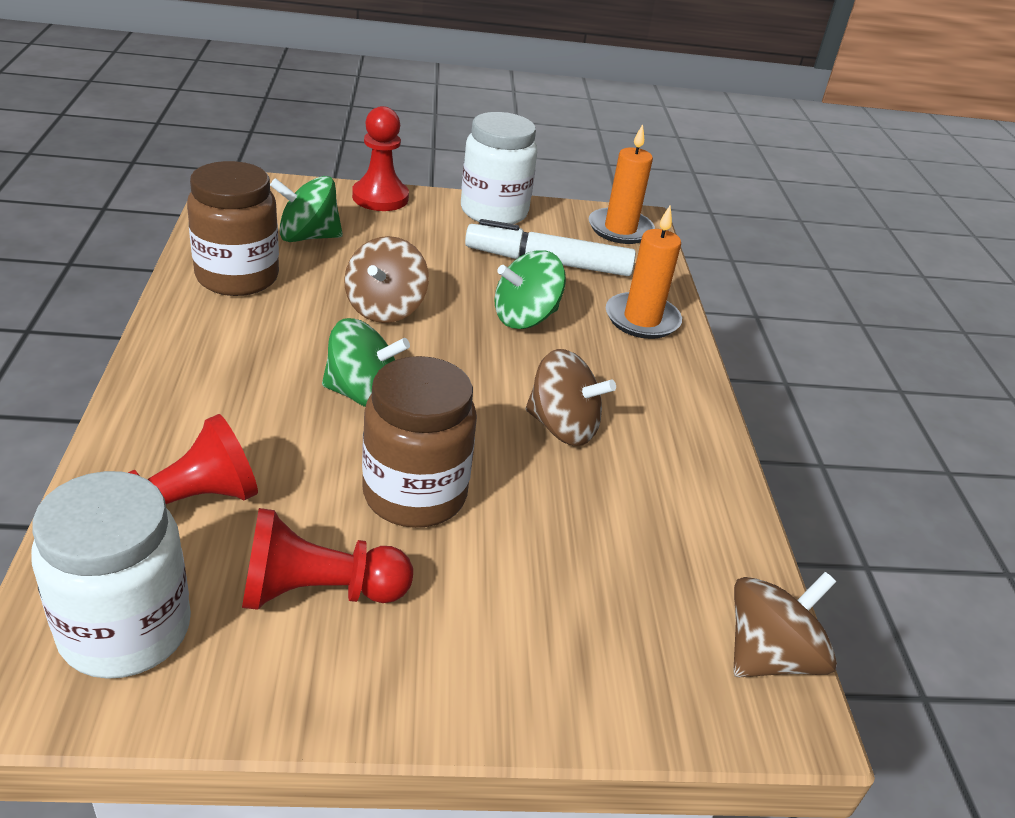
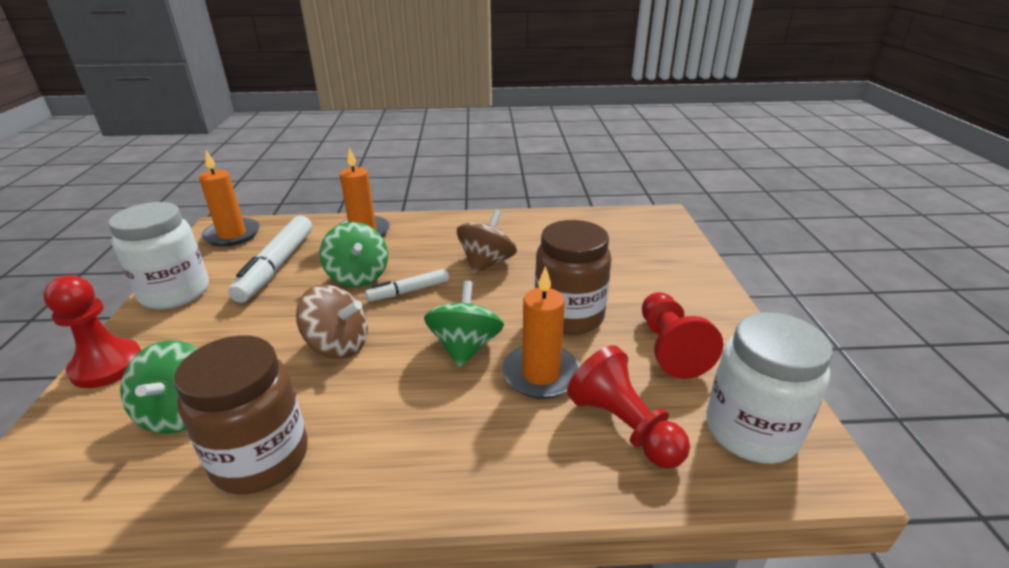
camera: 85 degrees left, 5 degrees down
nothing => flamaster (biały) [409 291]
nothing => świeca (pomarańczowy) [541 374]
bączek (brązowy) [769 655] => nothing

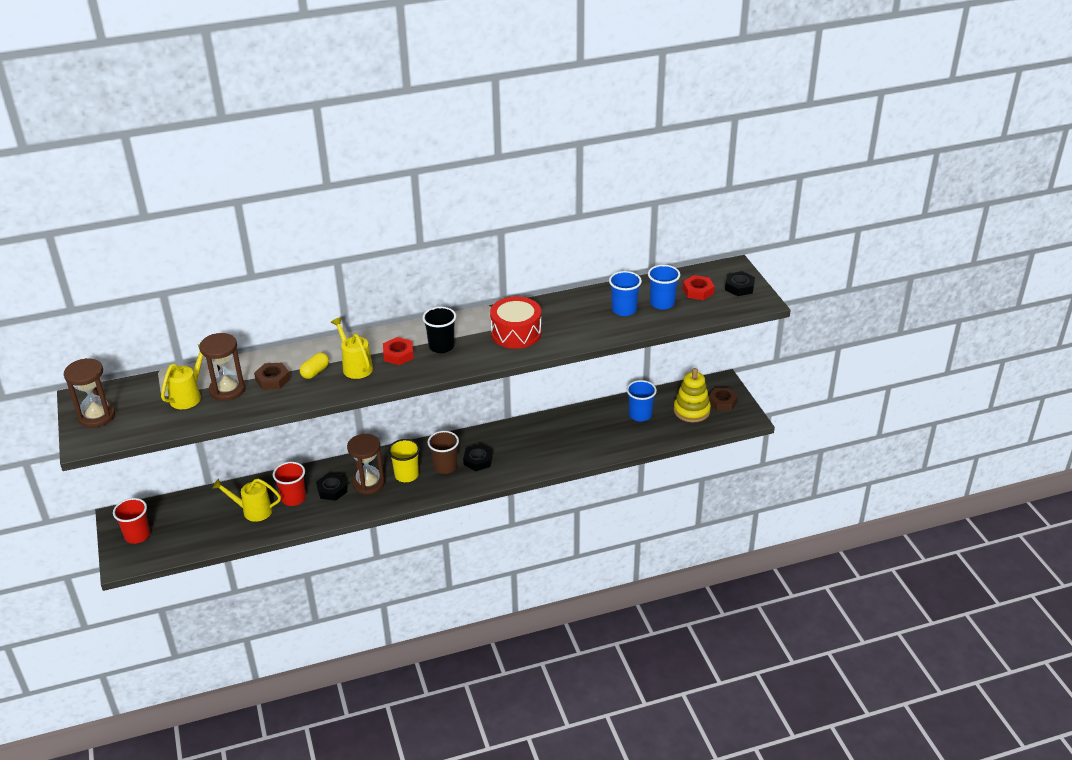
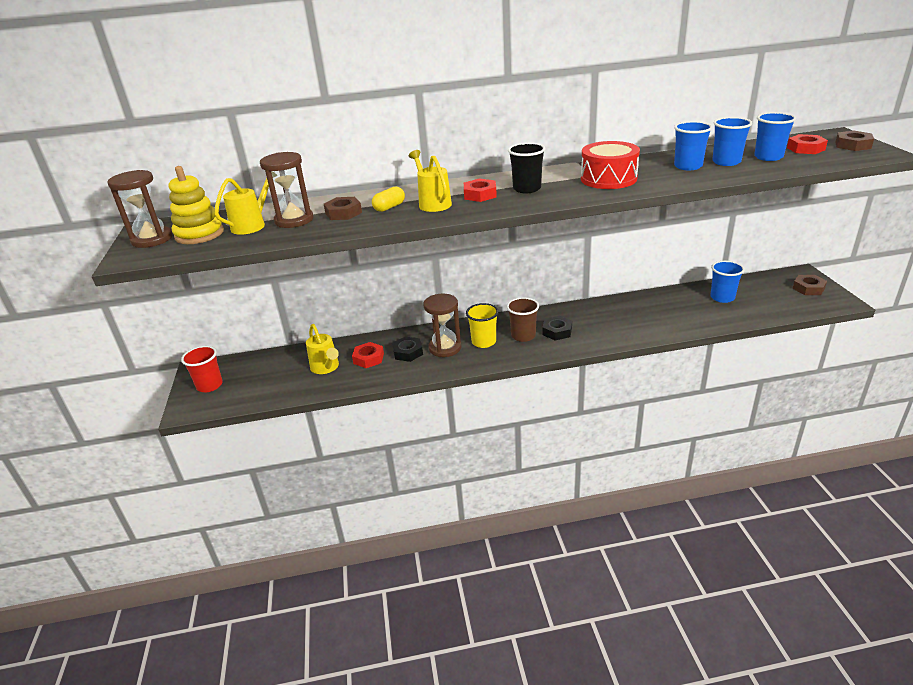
camera: 10 degrees right, 5 degrees down
zabawka nakładanka (żółty) [691 411] => zabawka nakładanka (żółty) [199 234], relocated
konewka (żółty) [252 511] => konewka (żółty) [326 368], 135 degrees counterclockwise
szklanka (czerwony) [293 498] => nakrętka (czerwony) [368 358]
nothing => szklanka (niebieski) [688 166]
nakrętka (czarny) [739 287] => nakrętka (brązowy) [853 145]

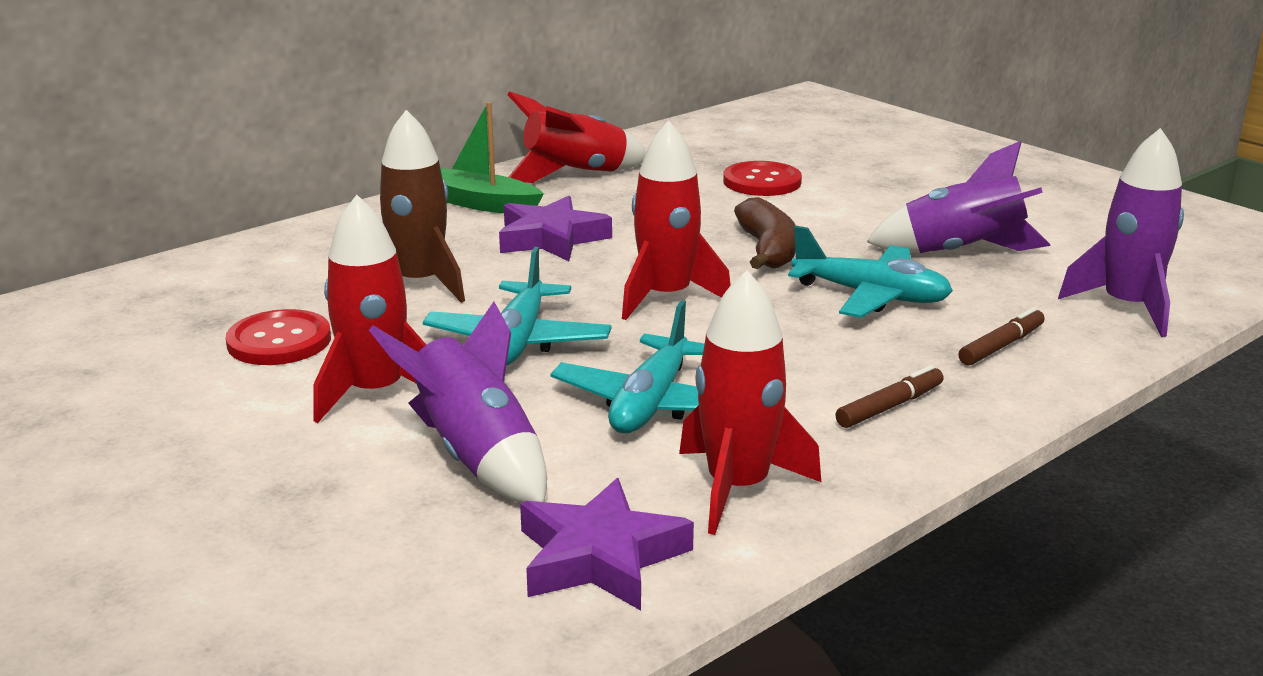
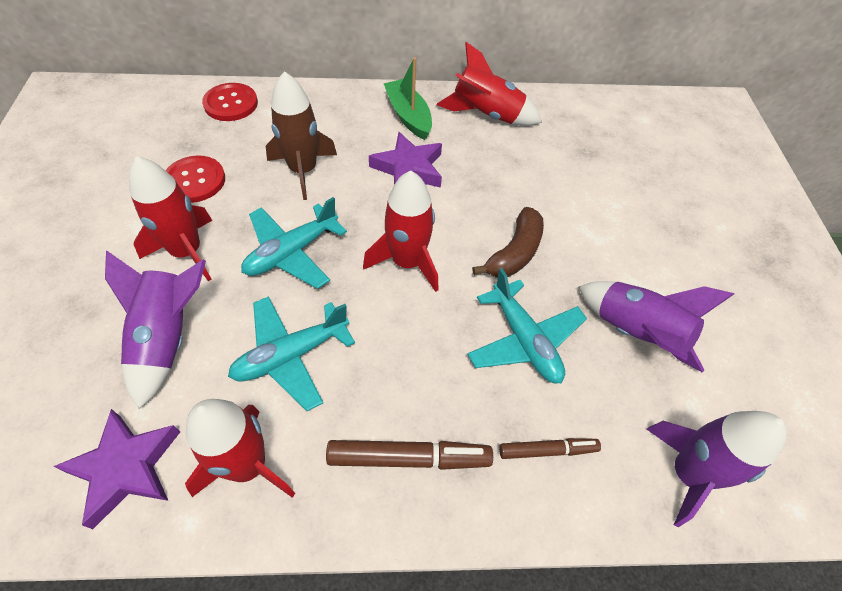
camera: 35 degrees right, 30 degrees up
guzik (czerwony) [762 182] => guzik (czerwony) [231 104], relocated
flamaster (brązowy) [889 407] => flamaster (brązowy) [409 458], x1.59

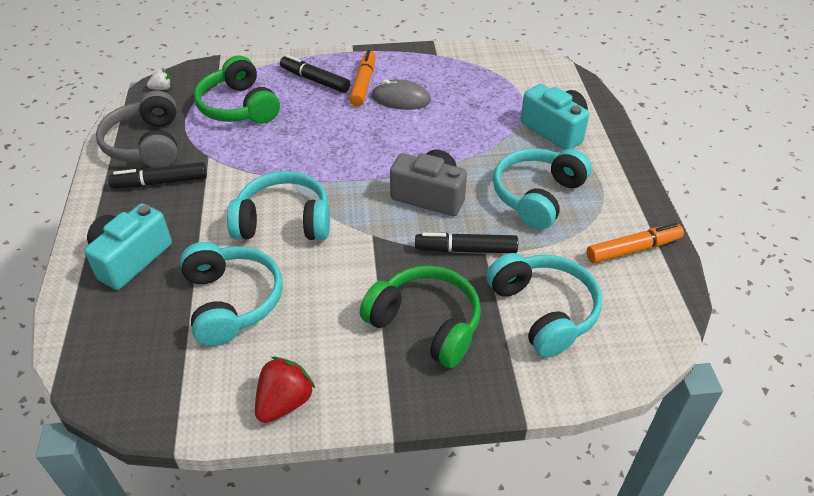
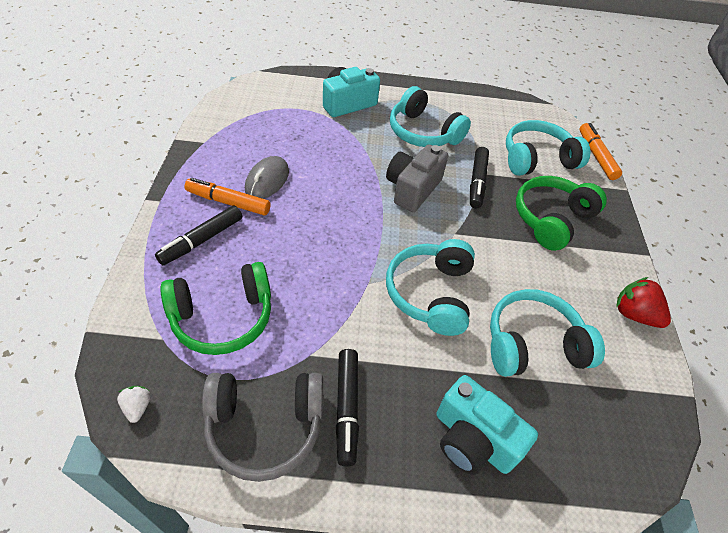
camera: 85 degrees left, 5 degrees up
flamaster (pomarańczowy) [632 249] => flamaster (pomarańczowy) [596 156], relocated

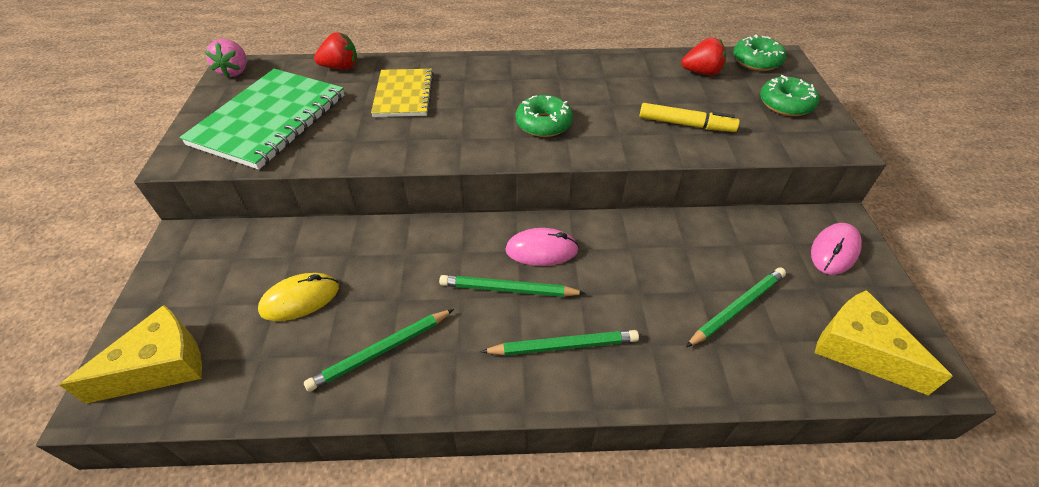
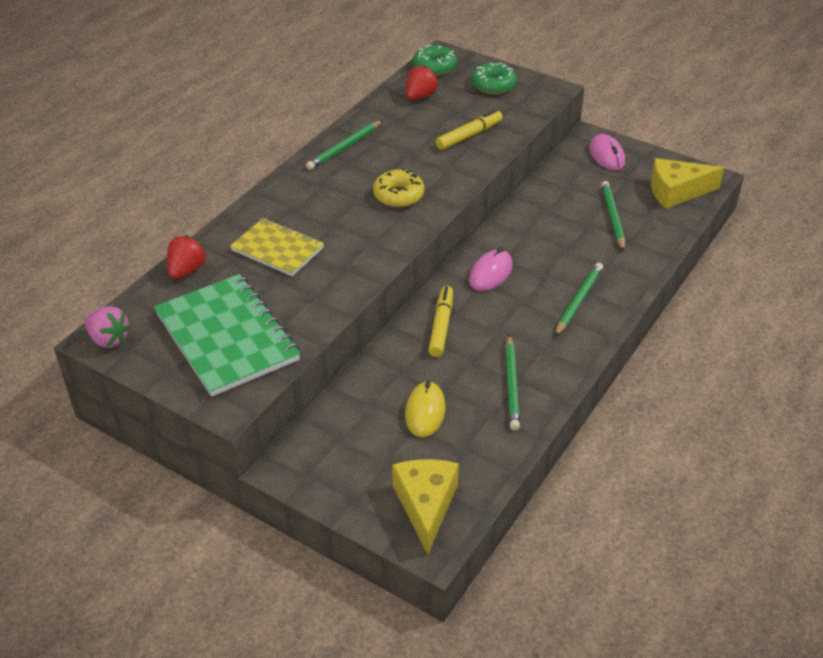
camera: 55 degrees left, 5 degrees down
ołówek (zielony) [508 289] => ołówek (zielony) [344 147], relocated
donut (zielony) [543 124] => donut (żółty) [398 195]
nothing => flamaster (żółty) [441 326]

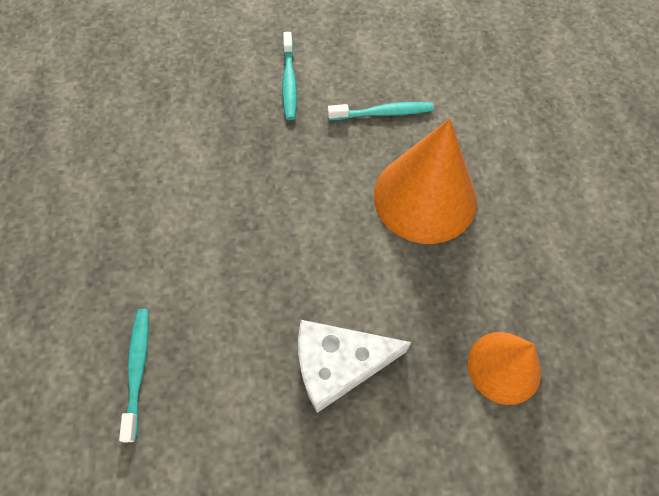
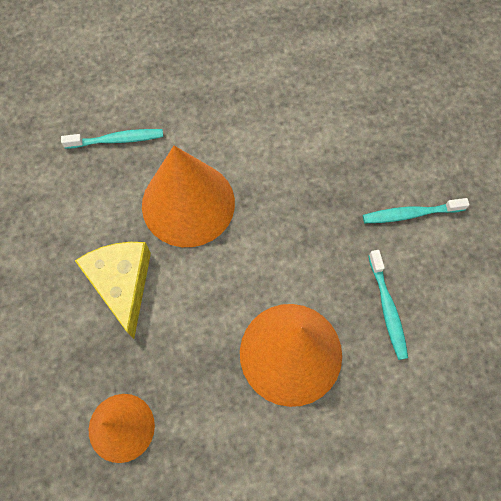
camera: 85 degrees right, 5 degrees up
ser (biały) [338 365] => ser (żółty) [122 284]
nothing => stożek (pomarańczowy) [188 203]

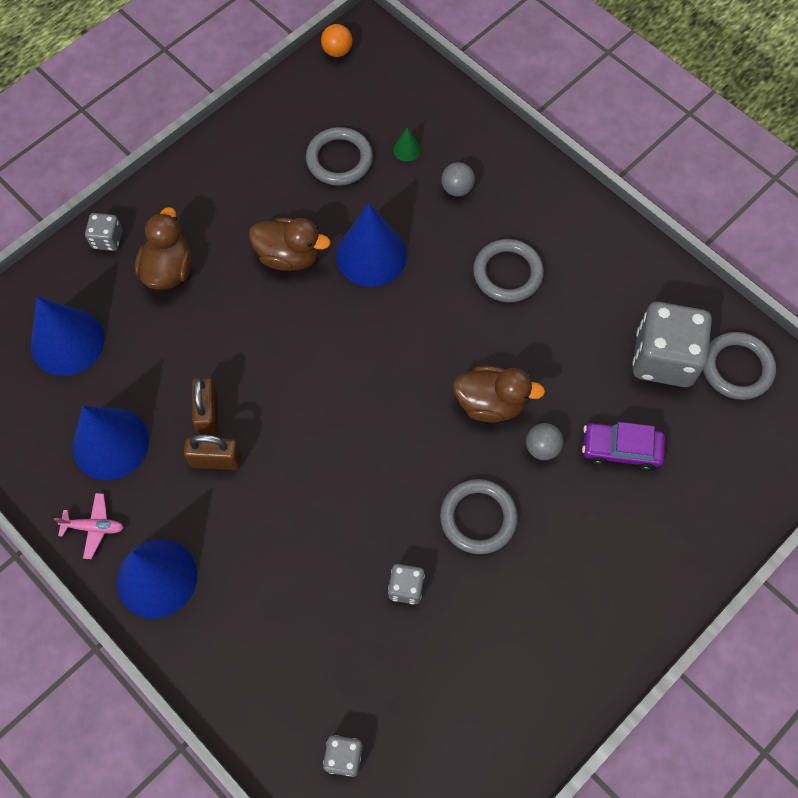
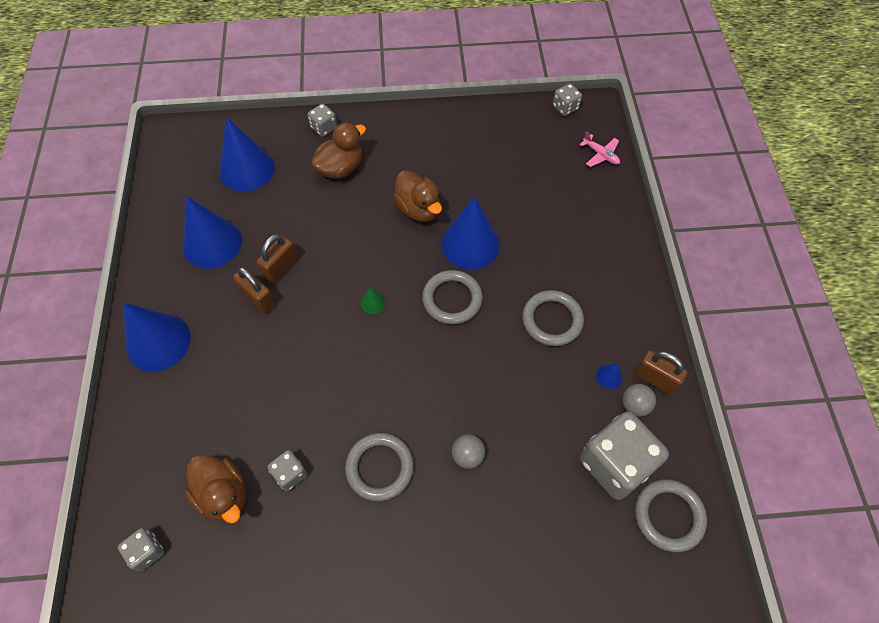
camera: 40 degrees right, 5 degrees down
kaczka (brązowy) [491 403] => kaczka (brązowy) [223 494], relocated
stożek (zielony) [406 150] => stożek (zielony) [373 303], relocated
pierścień (szary) [339 159] => pierścień (szary) [452 299], relocated
piłka (pomarańczowy) [337 51] => kostka do gry (szary) [565 107]
samolot (różowy) [94 527] => samolot (różowy) [600 155], relocated
nothing => stożek (niebieski) [609 376]
piłka (szary) [457 188] => piłka (szary) [635 405], relocated
nothing => kłódka (brązowy) [655 379]
samochód (fioletowy) [620 449] => nothing

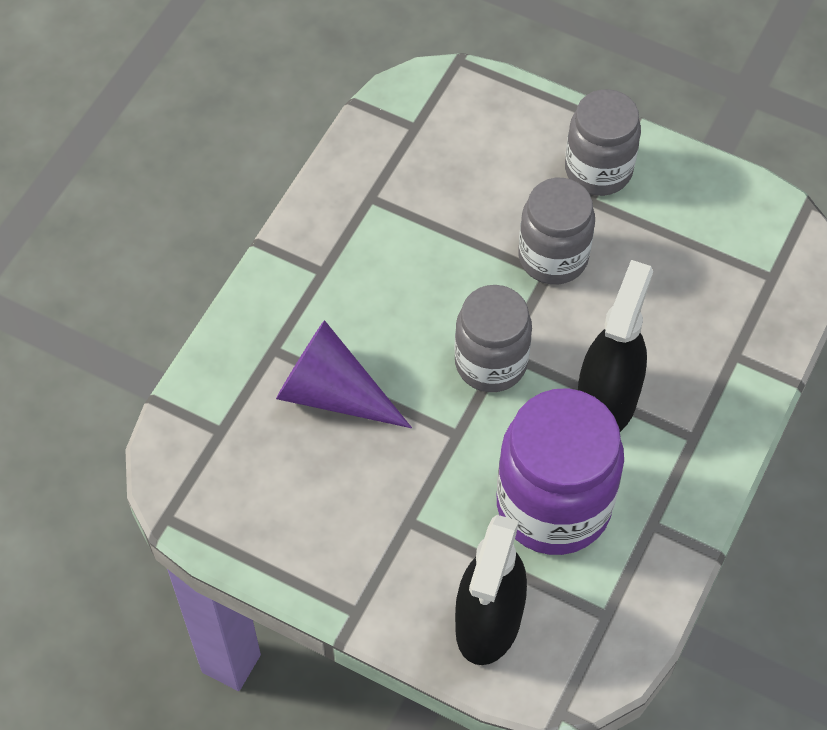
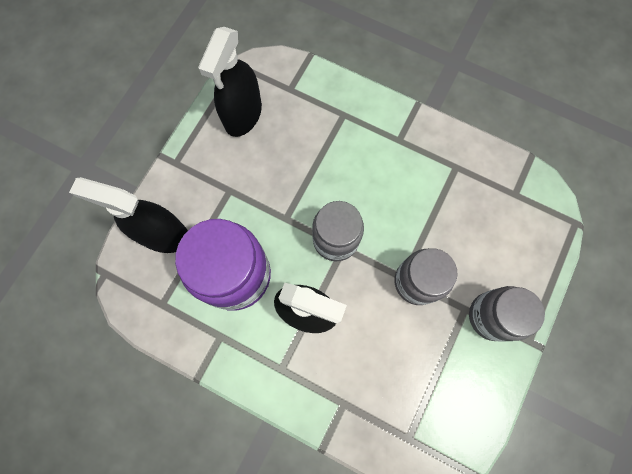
camera: 90 degrees right, 15 degrees up
nothing => spryskiwacz (czarny) [243 115]
stożek (fioletowy) [332 393] => nothing

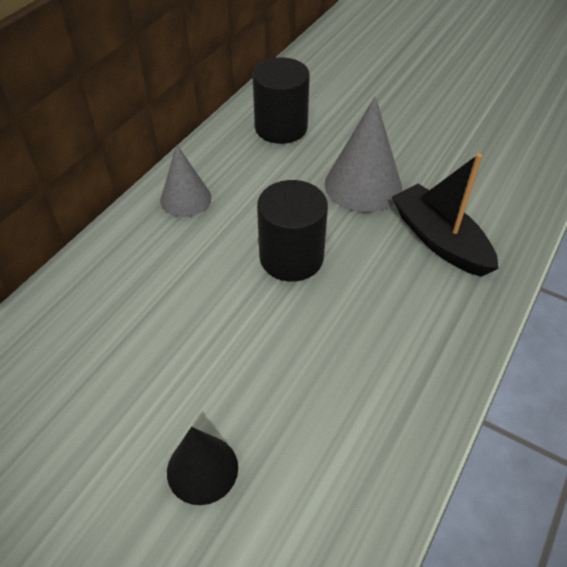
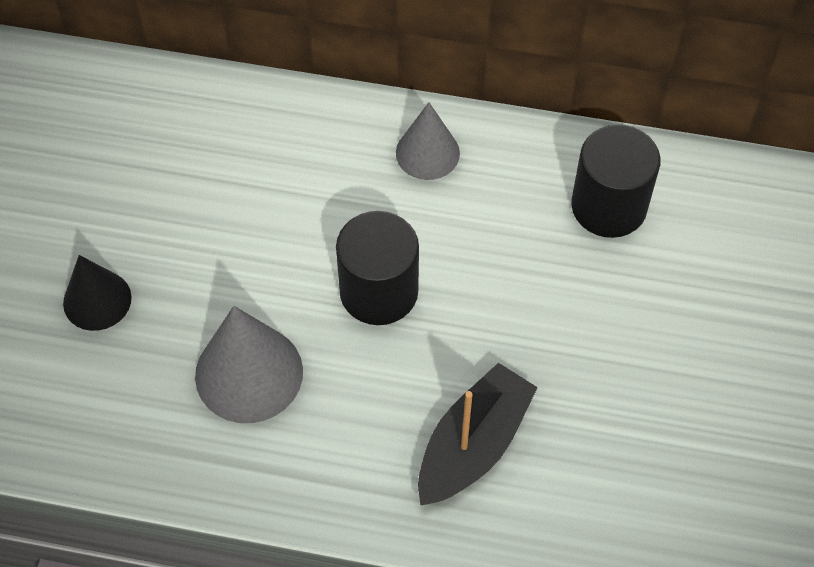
camera: 70 degrees right, 10 degrees up
stożek (szary) [363 185] => stożek (szary) [249 373], relocated

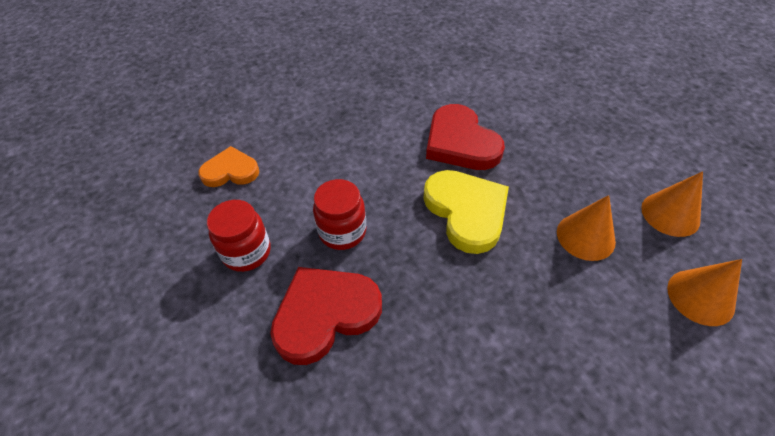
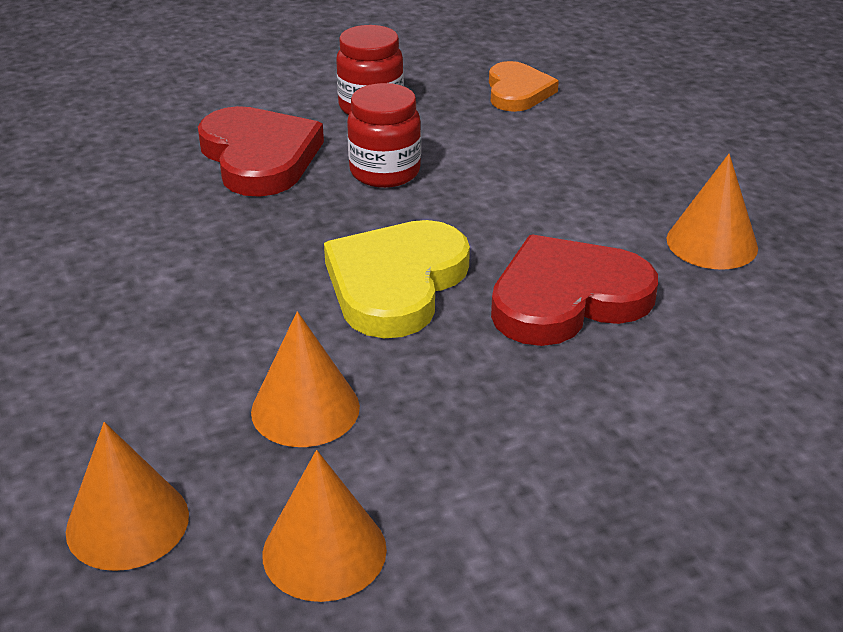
camera: 95 degrees right, 15 degrees down
serce (żółty) [466 211] => serce (żółty) [396 283], 135 degrees clockwise
nothing => stożek (pomarańczowy) [712 243]

